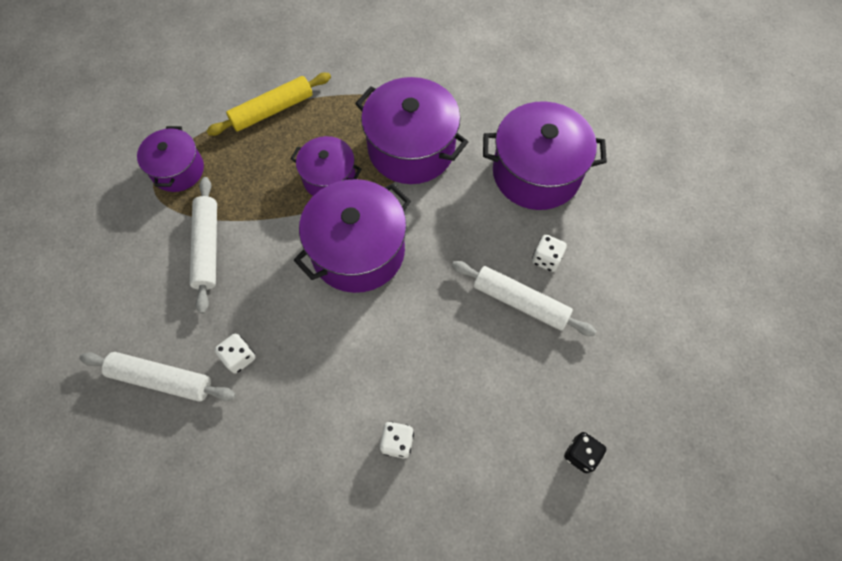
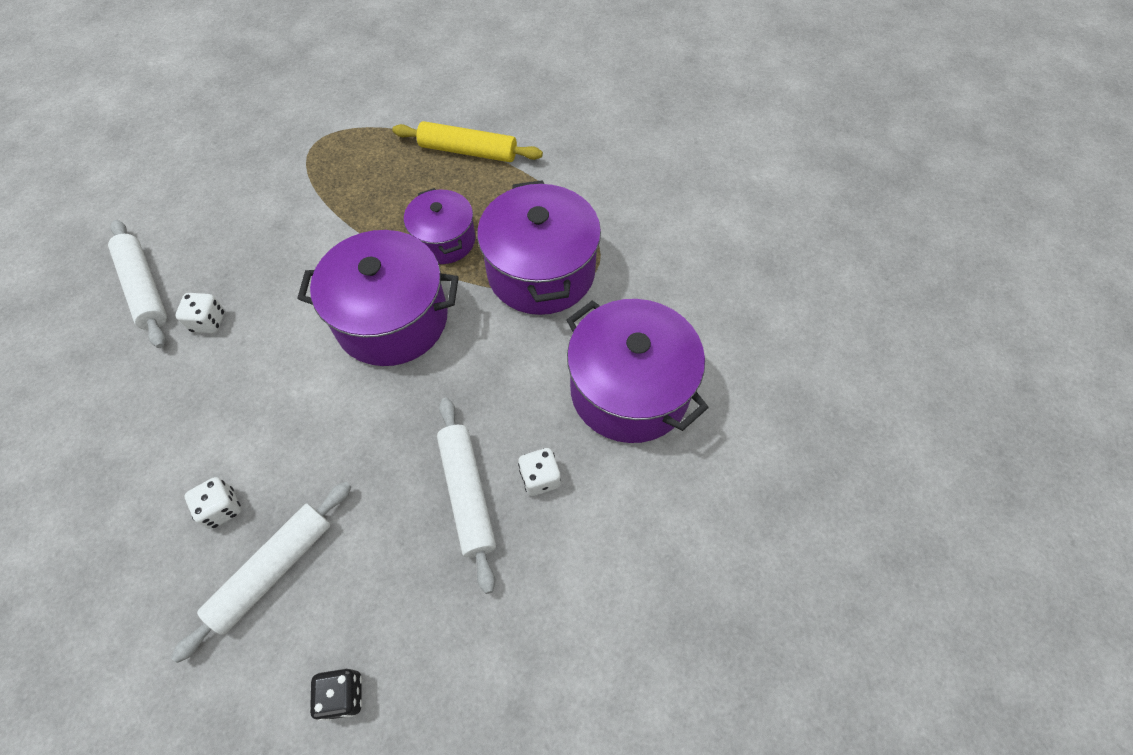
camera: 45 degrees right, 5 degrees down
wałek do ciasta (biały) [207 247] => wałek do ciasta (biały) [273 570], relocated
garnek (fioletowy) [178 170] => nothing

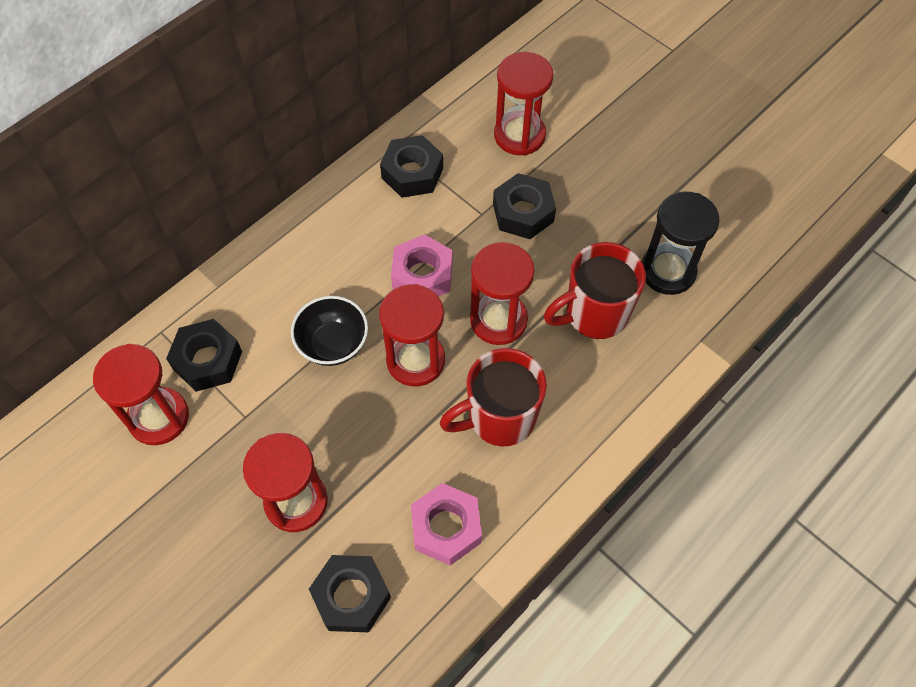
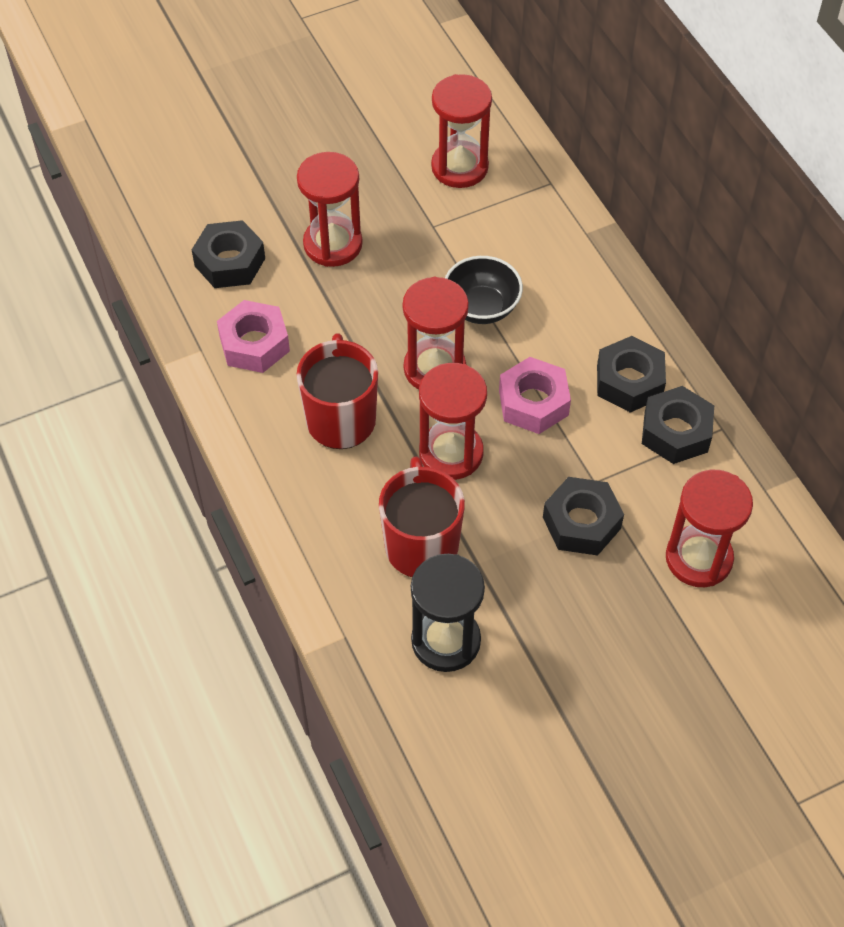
camera: 110 degrees right, 5 degrees down
nakrętka (czarny) [207 360] => nakrętka (czarny) [629 381], relocated

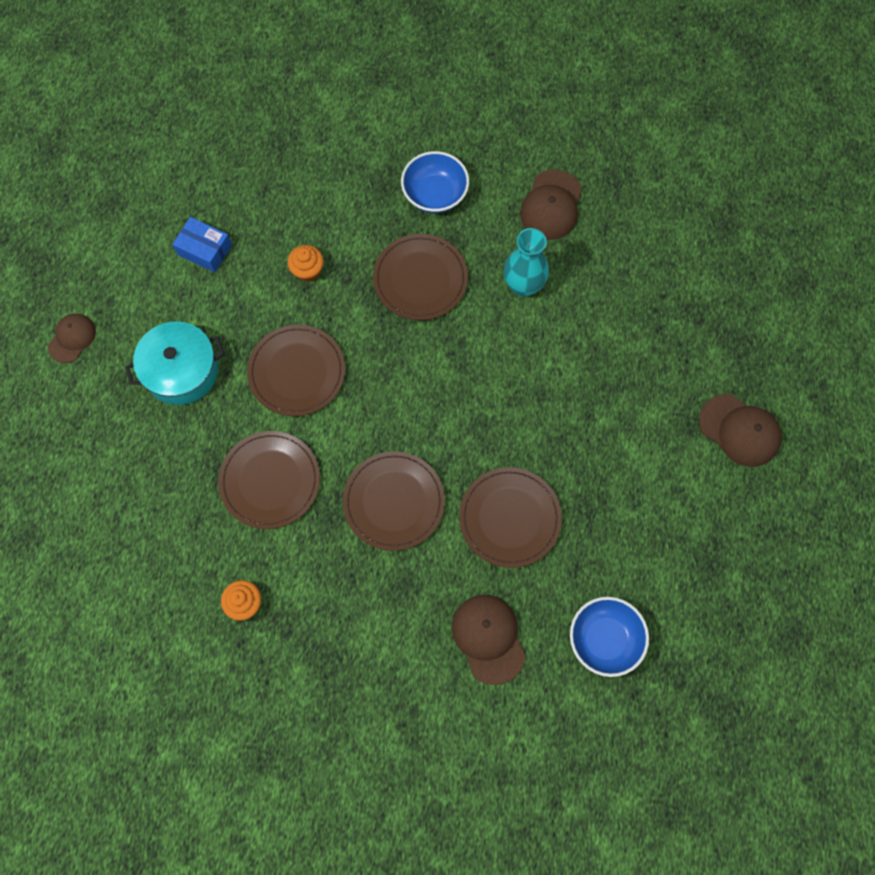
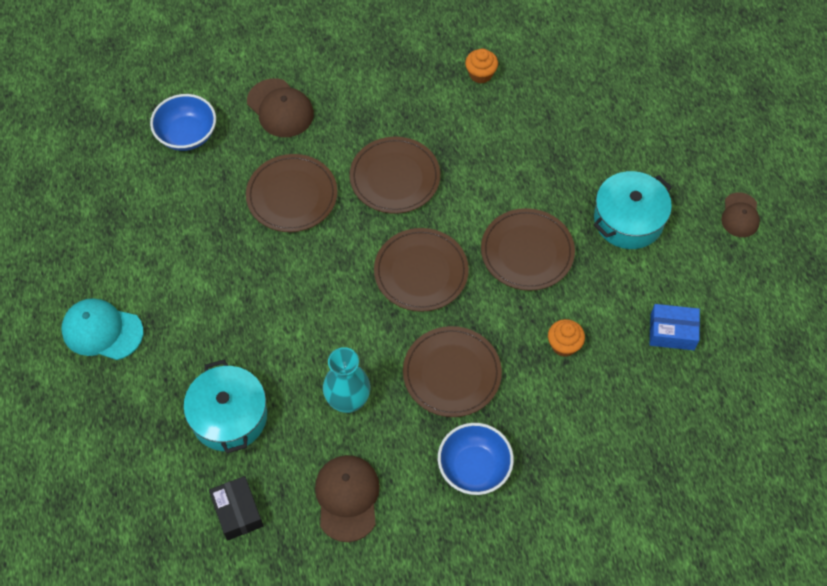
camera: 160 degrees right, 10 degrees down
czapka (brązowy) [739 430] => czapka (turkusowy) [102 331]
nothing => garnek (turkusowy) [229 416]
nothing => pudełko (czarny) [237 512]
talerz (brązowy) [270 481] => talerz (brązowy) [421 272], relocated

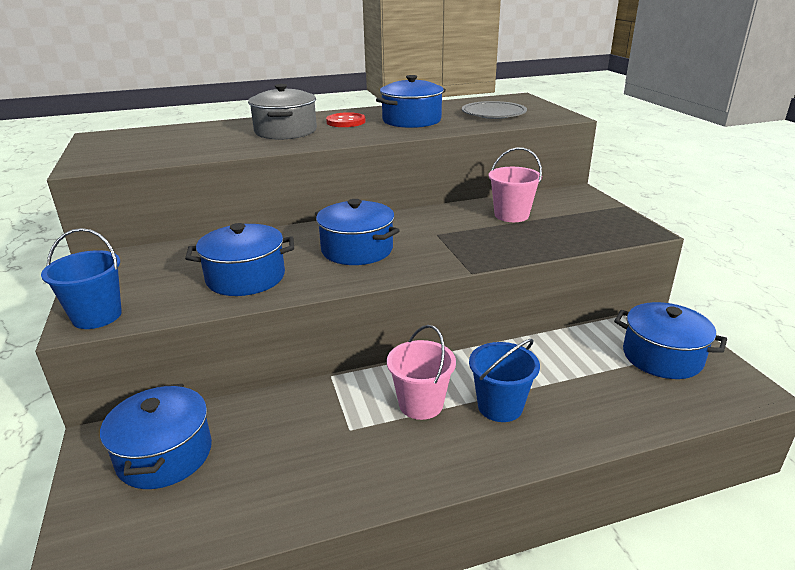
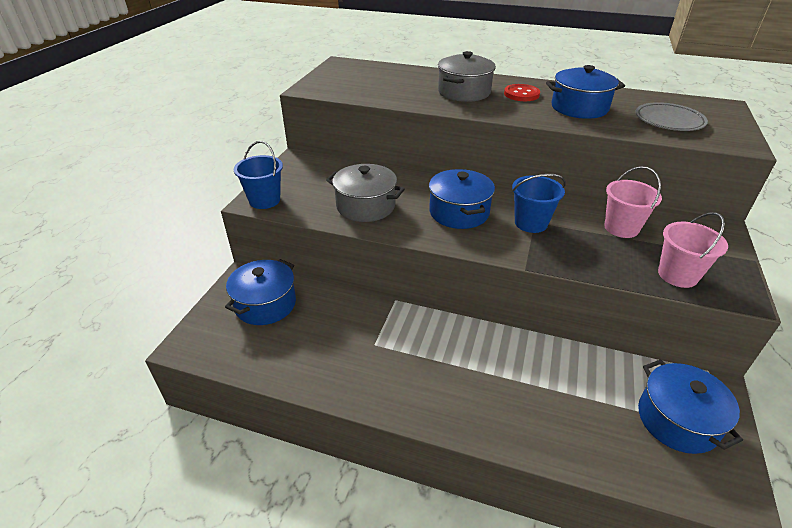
camera: 35 degrees right, 10 degrees up
garnek (niebieski) [246 278] => garnek (szary) [365 206]
wiadro (niebieski) [500 406] => wiadro (niebieski) [531 223], relocated
wiadro (różowy) [421 404] => wiadro (różowy) [677 275], relocated

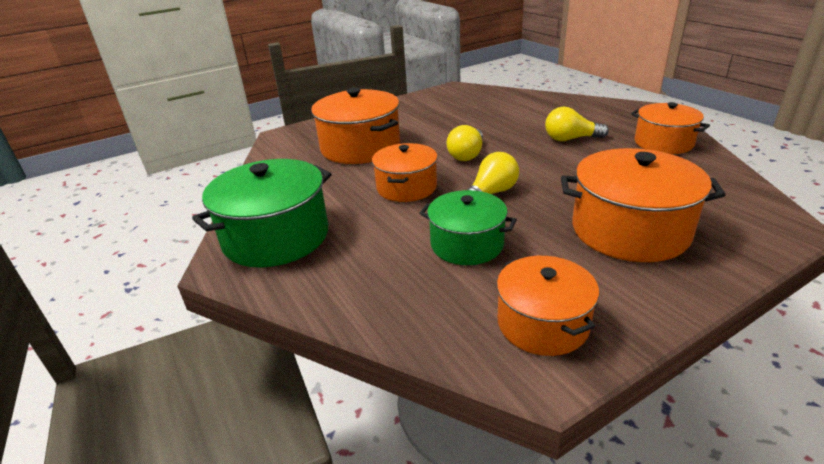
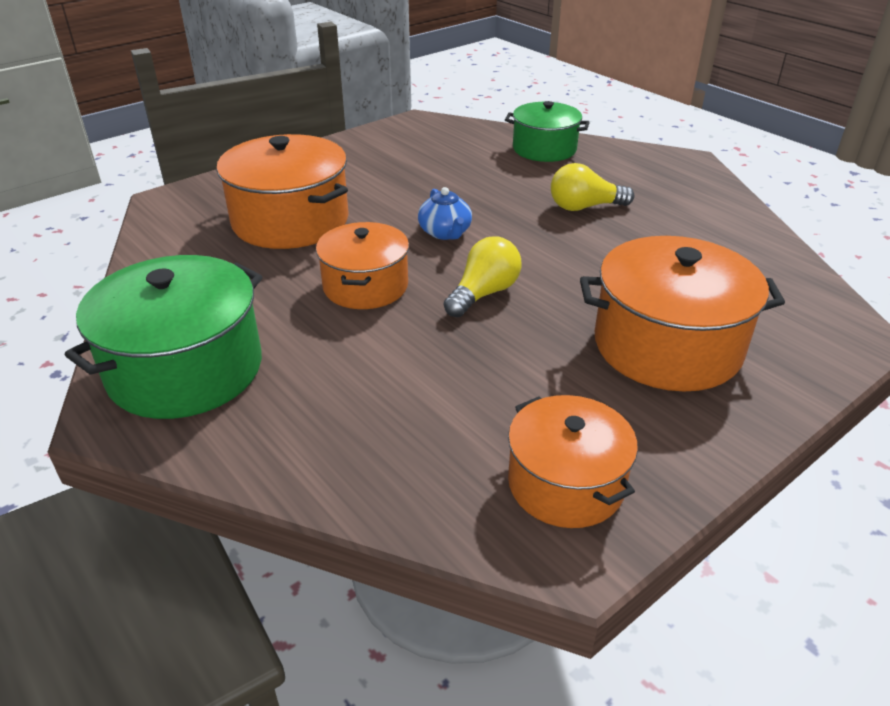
camera: 10 degrees left, 5 degrees up
żarówka (żółty) [467 155] => imbryk (niebieski) [445 233]
garnek (zielony) [467 244] => garnek (zielony) [544 149], relocated
garnek (pomarańczowy) [663 143] => nothing

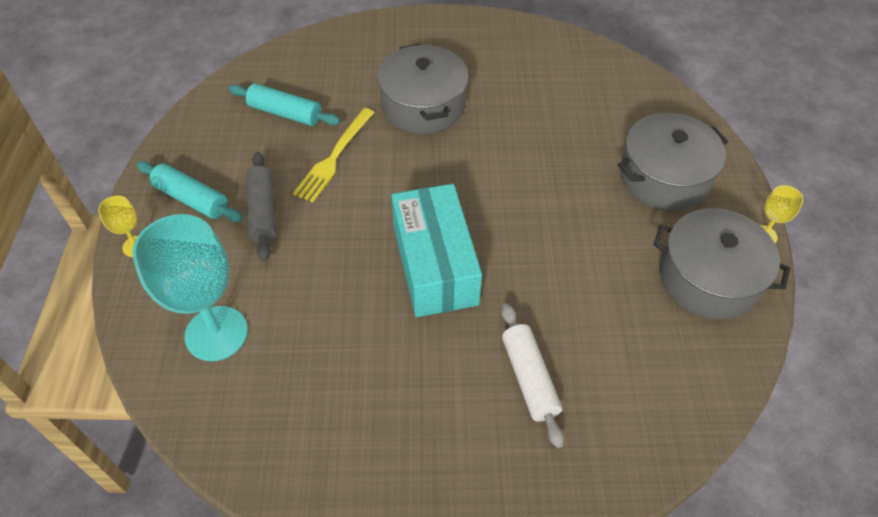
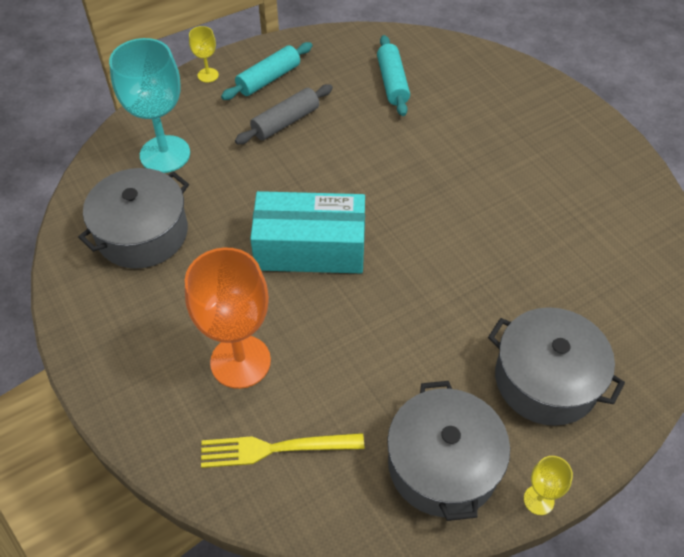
camera: 60 degrees right, 0 degrees up
garnek (szary) [423 105] => garnek (szary) [142 233], relocated
wałek do ciasta (biały) [529 378] => kielich (pomarańczowy) [240 361]
widelec (żółty) [334 157] => widelec (żółty) [275 448], relocated
wałek do ciasta (turkusowy) [192 199] => wałek do ciasta (turkusowy) [269 79], 45 degrees clockwise
pudełko (turkusowy) [435 265] => pudełko (turkusowy) [310 248], 45 degrees clockwise

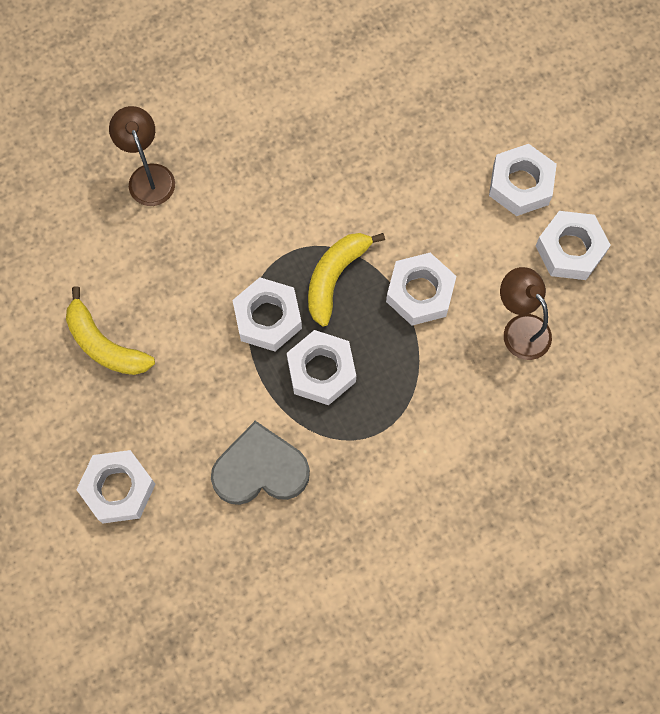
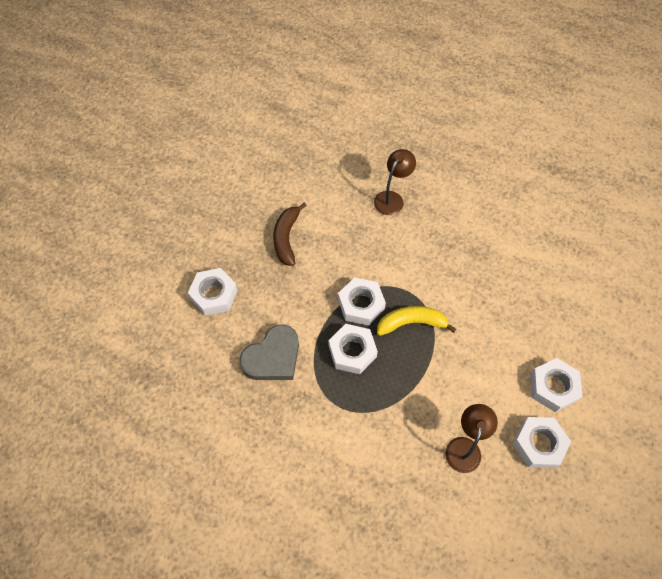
camera: 55 degrees right, 10 degrees down
serce (szary) [260 469] => serce (szary) [273 357], 90 degrees clockwise
banan (żółty) [104 344] => banan (brązowy) [286 238]
nakrętka (biały) [420 293] => nothing

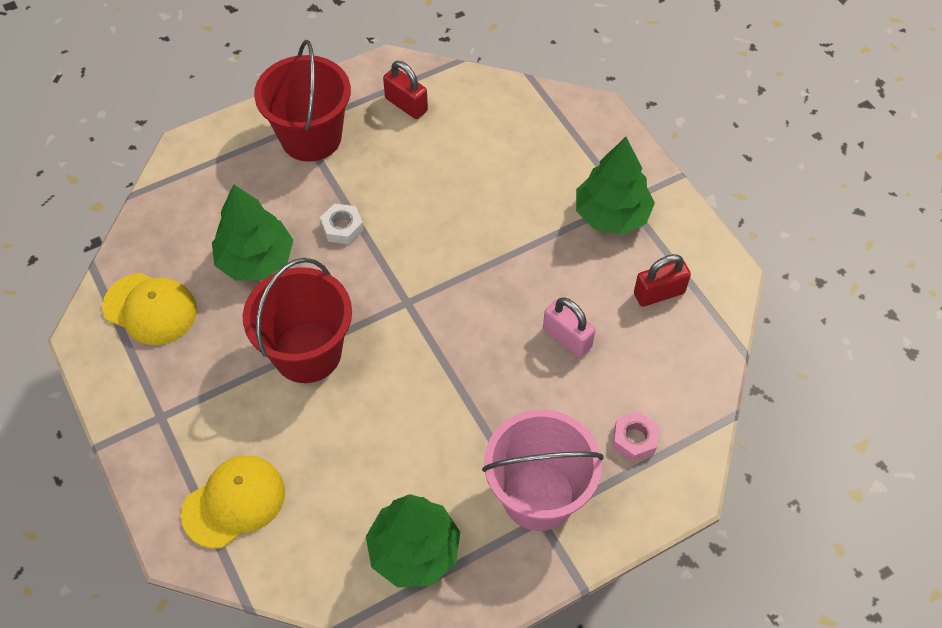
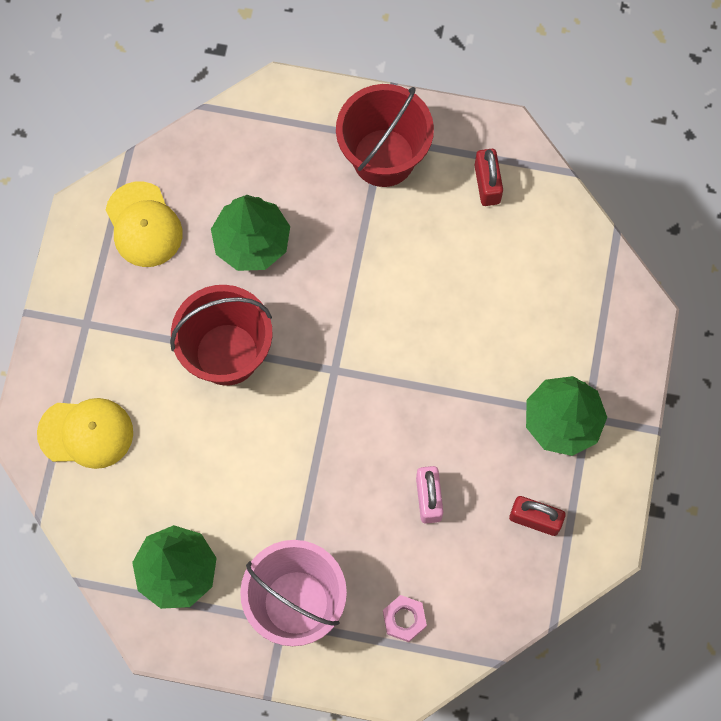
camera: 40 degrees right, 15 degrees up
nakrętka (biały) [342 227] => nothing

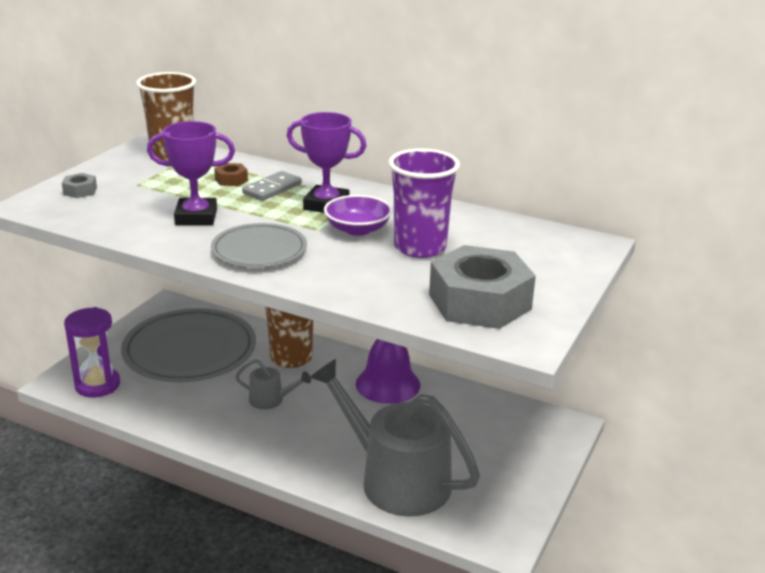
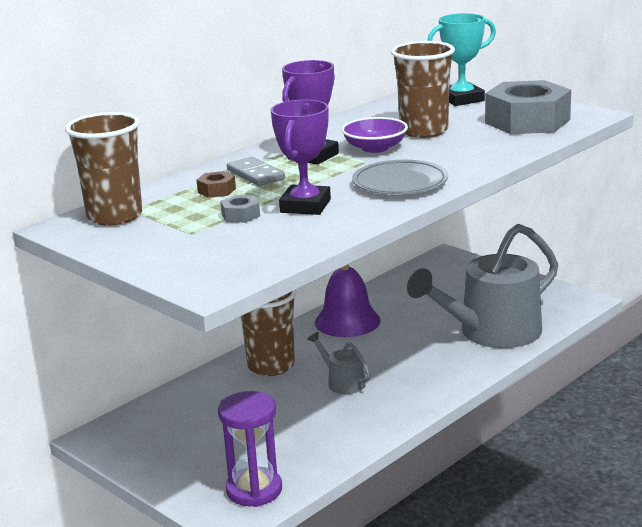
camera: 70 degrees left, 5 degrees down
nakrętka (szary) [80 191] => nakrętka (szary) [240 215], relocated
konewka (szary) [270 400] => konewka (szary) [342 382], 75 degrees counterclockwise
szklanka (fioletowy) [420 247] => szklanka (brązowy) [424 131]
nothing => puchar (turkusowy) [462 99]
talerz (szary) [190 351] => nothing

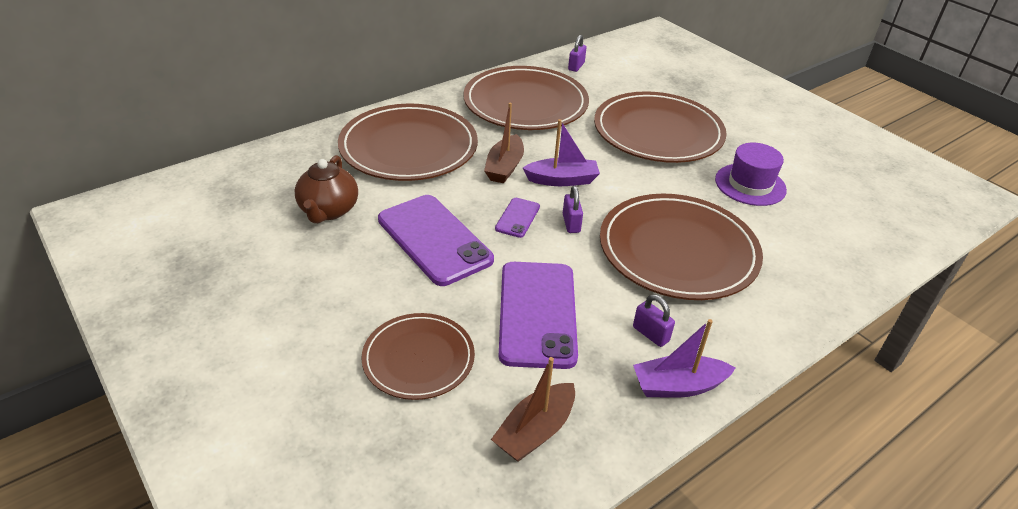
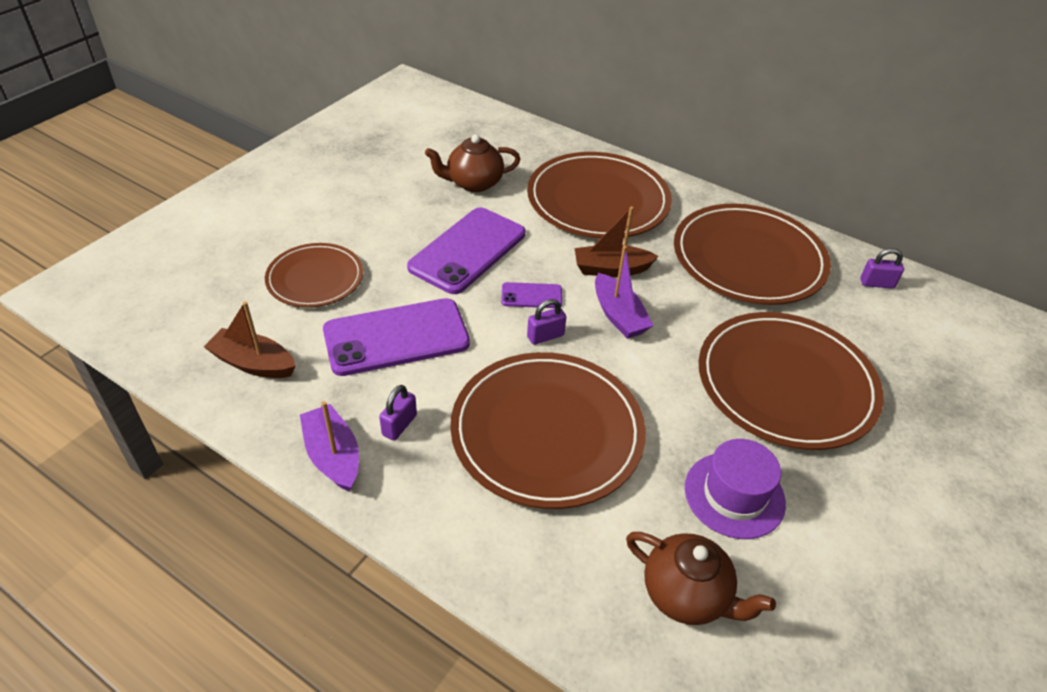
camera: 70 degrees right, 5 degrees up
nothing => imbryk (brązowy) [686 594]

